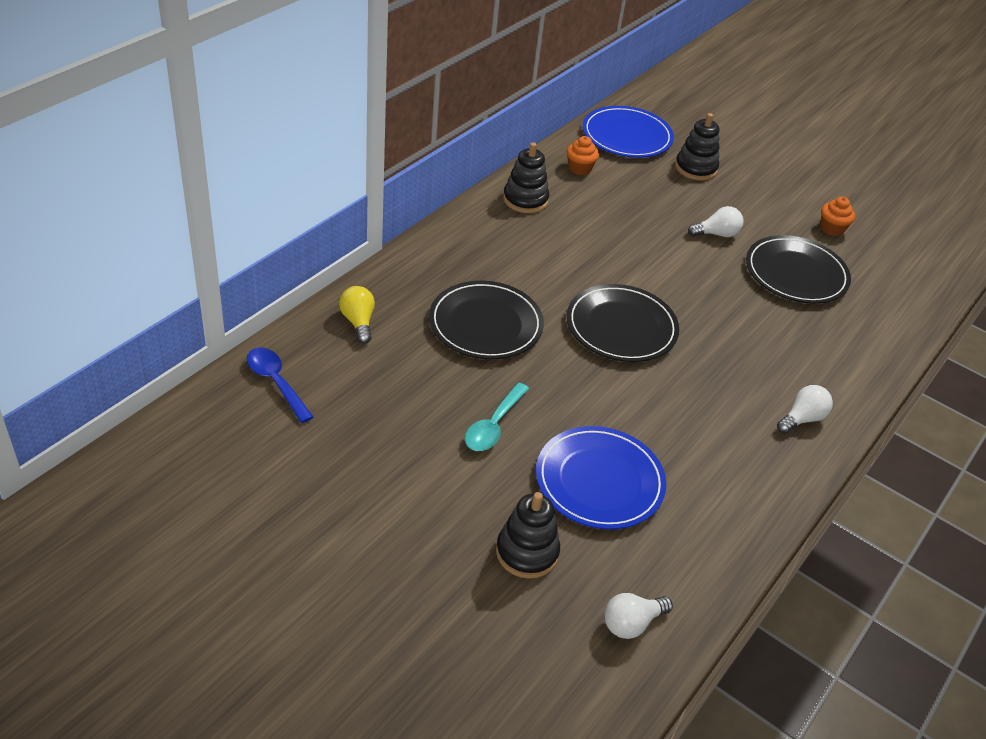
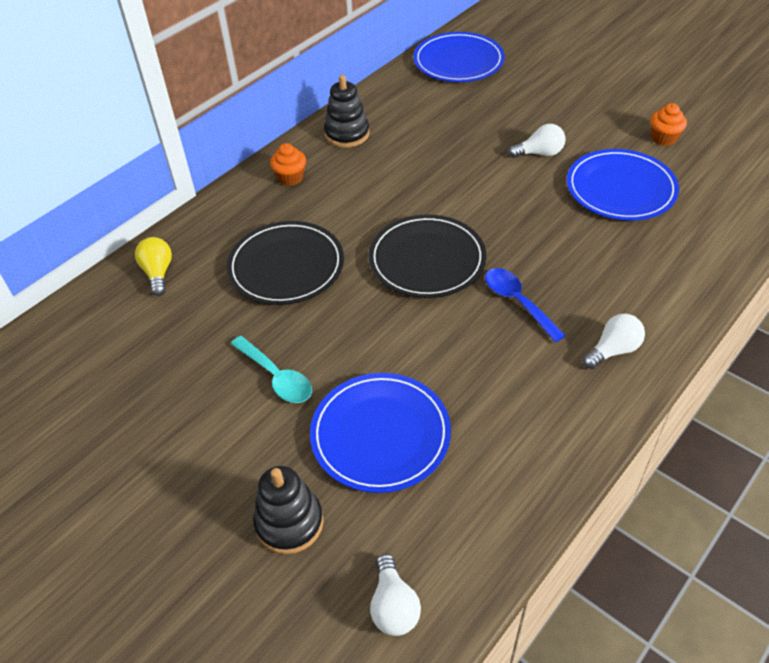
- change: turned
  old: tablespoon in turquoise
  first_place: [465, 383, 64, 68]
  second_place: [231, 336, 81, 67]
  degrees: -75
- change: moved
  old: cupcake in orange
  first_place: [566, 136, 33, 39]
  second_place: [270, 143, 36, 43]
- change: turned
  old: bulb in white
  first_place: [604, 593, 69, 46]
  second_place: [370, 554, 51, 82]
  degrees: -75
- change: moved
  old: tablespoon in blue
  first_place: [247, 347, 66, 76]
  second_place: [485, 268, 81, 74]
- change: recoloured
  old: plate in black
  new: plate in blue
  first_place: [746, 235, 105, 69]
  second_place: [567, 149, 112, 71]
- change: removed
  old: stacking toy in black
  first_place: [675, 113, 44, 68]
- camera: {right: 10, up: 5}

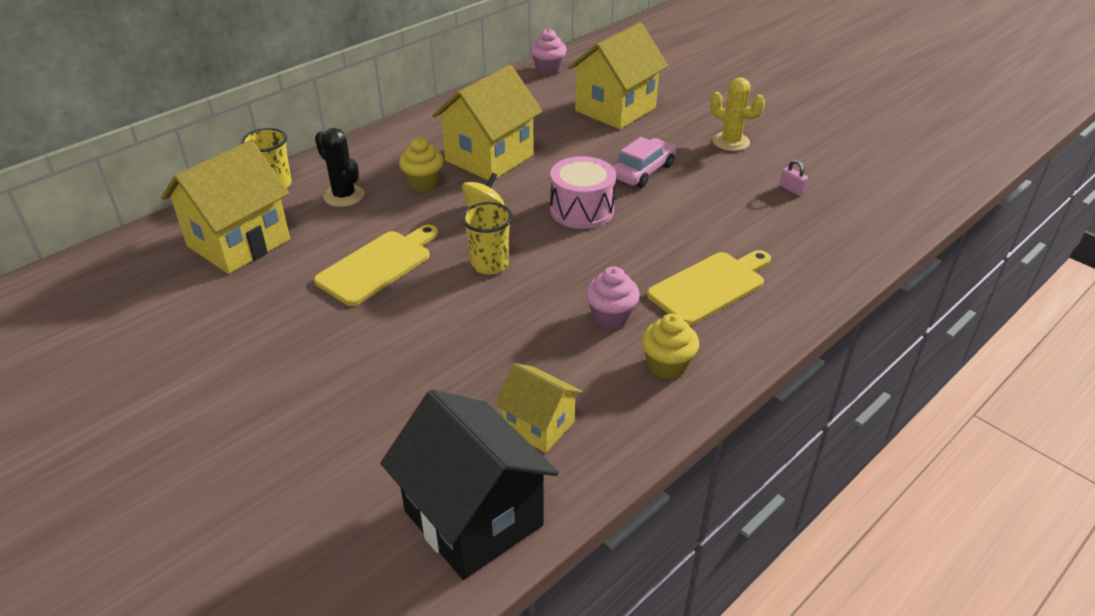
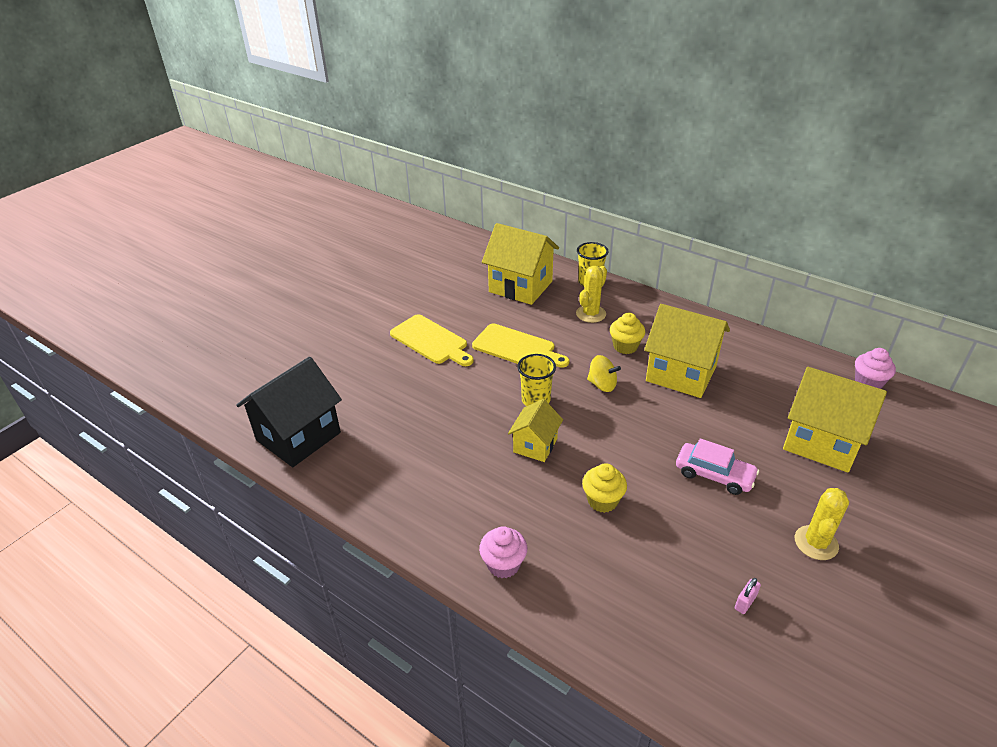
- change: moved
  old: cutting board in bright yellow
  first_place: [647, 250, 124, 76]
  second_place: [390, 314, 84, 52]
- change: moved
  old: cupcake in rose-pink
  first_place: [586, 266, 54, 63]
  second_place: [479, 526, 48, 52]
- change: moved
  old: house in bright yellow
  first_place: [495, 363, 87, 90]
  second_place: [508, 399, 55, 63]
- change: recoloured
  old: prickly plant in black
  new: prickly plant in bright yellow
  first_place: [315, 128, 49, 79]
  second_place: [576, 266, 31, 57]
- change: moved
  old: cupcake in bright yellow
  first_place: [641, 314, 58, 65]
  second_place: [582, 463, 45, 50]
- change: removed
  old: snare drum in rose-pink
  first_place: [550, 156, 66, 73]
- camera: {right: 80, up: 0}

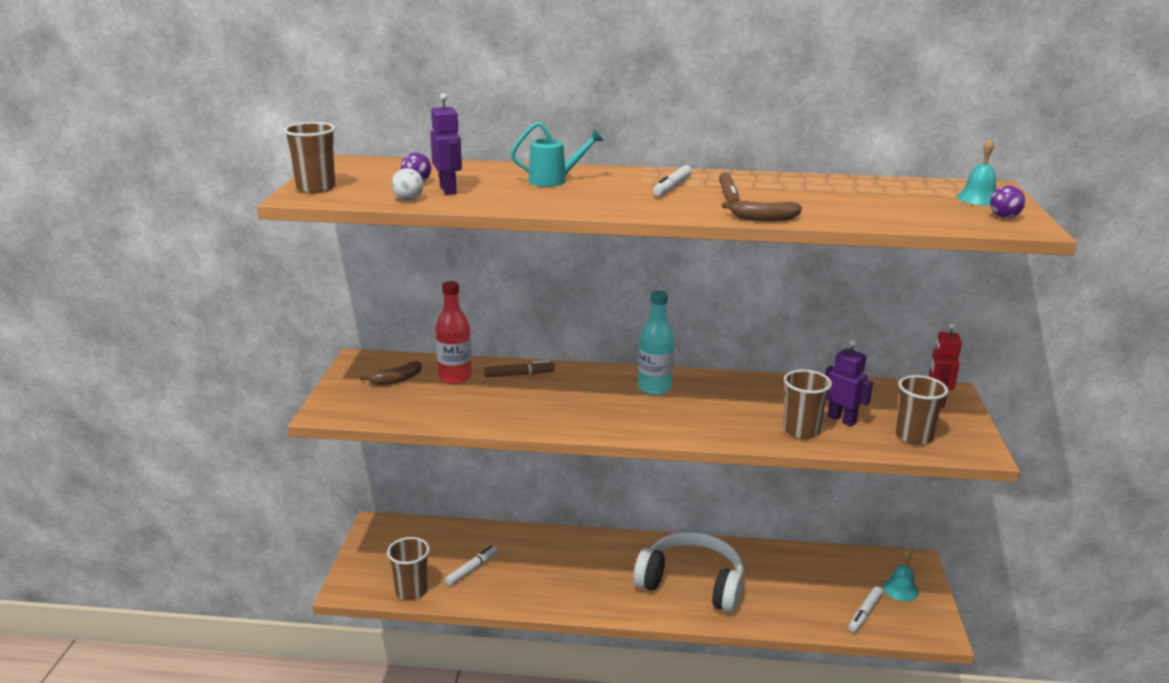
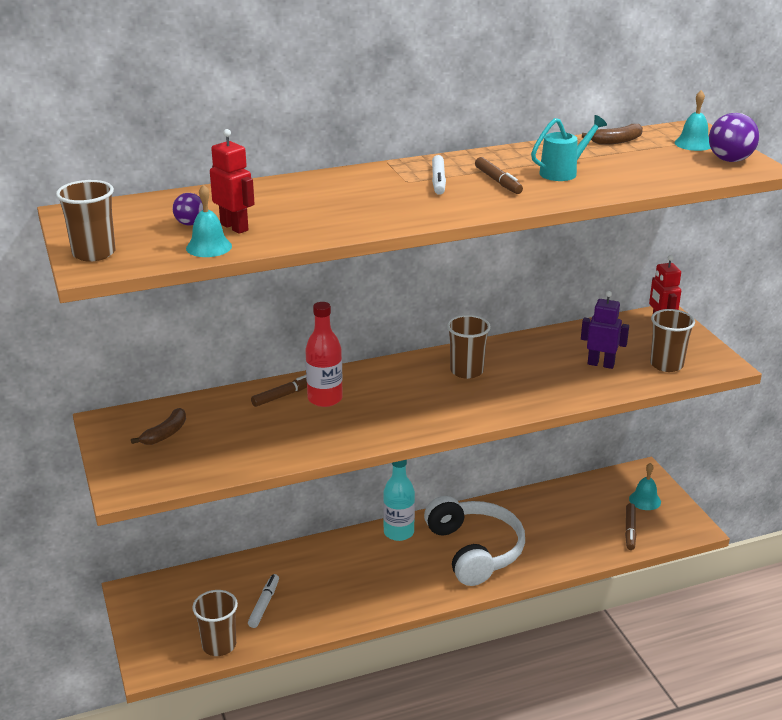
- change: replaced
  old: play ball in white
  new: school bell in turquoise
  first_place: [391, 168, 33, 32]
  second_place: [186, 184, 46, 73]
- change: recoloured
  old: robot in violet
  new: robot in scarlet
  first_place: [430, 93, 32, 102]
  second_place: [210, 129, 45, 105]
- change: moved
  old: bottle in scarlet
  first_place: [436, 281, 36, 103]
  second_place: [305, 302, 38, 105]
- change: moved
  old: bottle in turquoise
  first_place: [638, 291, 37, 104]
  second_place: [383, 460, 32, 81]
- change: turned
  old: headphones in white
  first_place: [634, 532, 110, 81]
  second_place: [424, 496, 101, 90]
  degrees: 75
- change: moved
  old: tumbler in brown
  first_place: [783, 370, 49, 69]
  second_place: [447, 315, 44, 64]
- change: moved
  old: watering can in turquoise
  first_place: [510, 122, 94, 65]
  second_place: [531, 115, 76, 66]
- change: moved
  old: banana fruit in brown
  first_place: [722, 201, 80, 20]
  second_place: [582, 124, 61, 21]
- change: recoloured
  old: marker in white
  new: marker in brown
  first_place: [848, 586, 35, 47]
  second_place: [625, 503, 12, 47]
- change: resized
  old: play ball in violet
  first_place: [990, 185, 35, 33]
  second_place: [709, 113, 50, 49]
  factor: 1.67
- camera: {right: -25, up: 5}

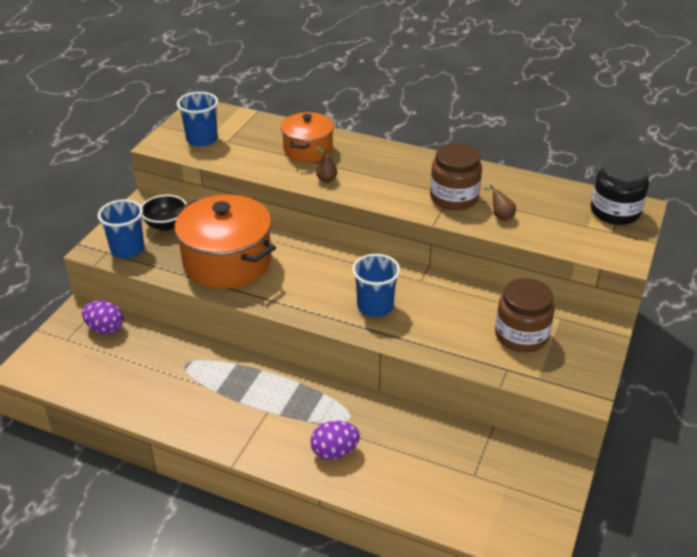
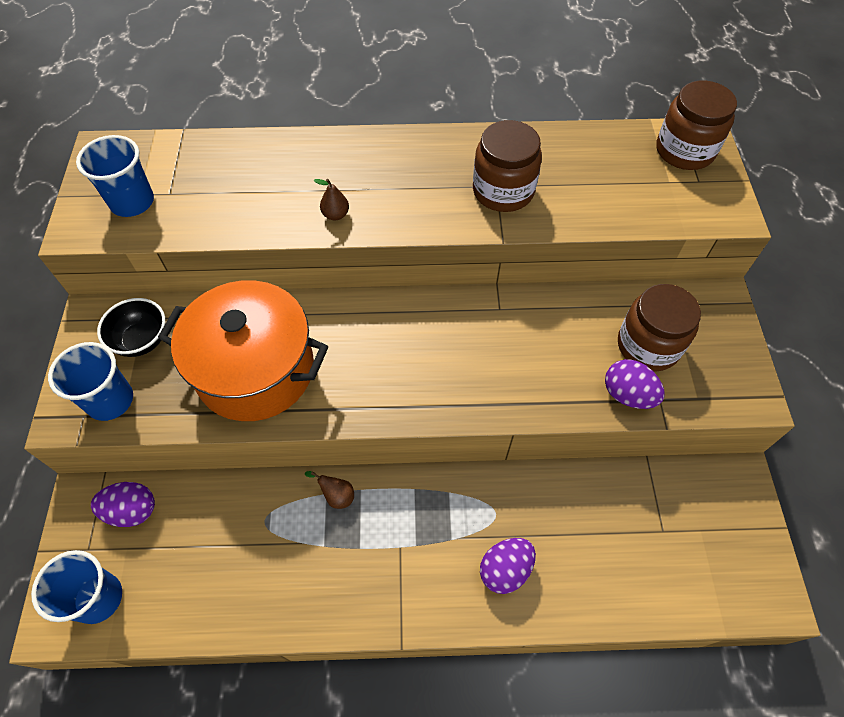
- change: moved
  old: tumbler in blue
  first_place: [352, 254, 48, 63]
  second_place: [31, 550, 91, 74]
- change: moved
  old: toy pear in brown
  first_place: [485, 185, 31, 36]
  second_place: [305, 471, 49, 38]
- change: added
  new: toy egg in violet
  second_place: [605, 359, 60, 50]
- change: recoloured
  old: jar in black
  new: jar in brown
  first_place: [591, 156, 58, 69]
  second_place: [656, 81, 81, 89]
- change: removed
  old: cooking pot in orange
  first_place: [281, 112, 53, 50]
- camera: {right: -25, up: 20}

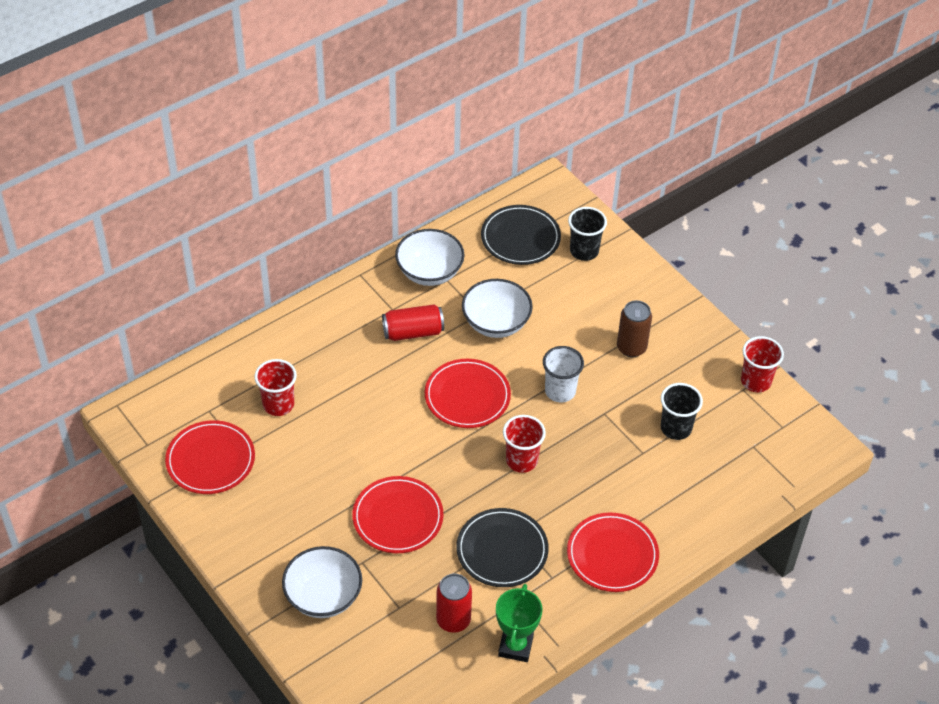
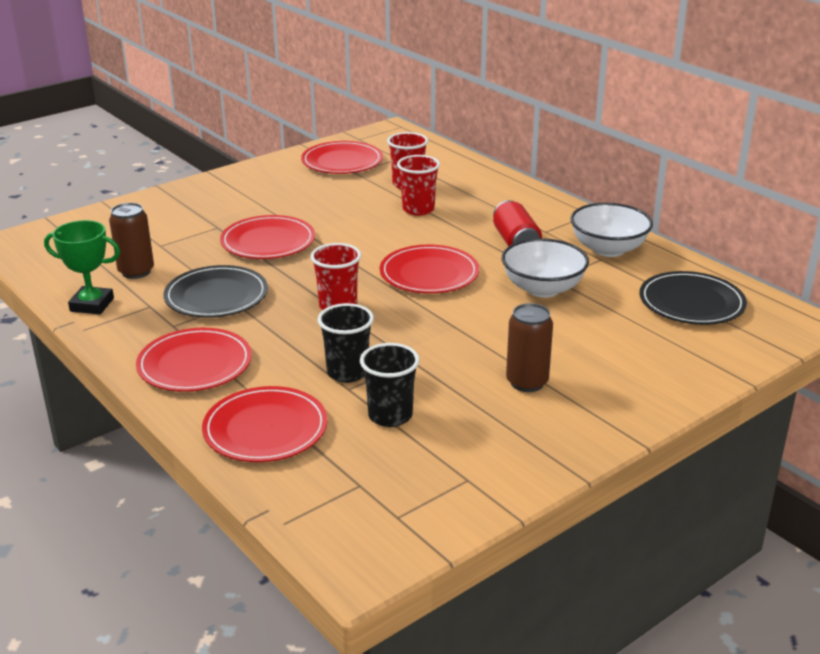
- change: recoloured
  old: tin in scarlet
  new: tin in brown
  first_place: [436, 574, 36, 59]
  second_place: [109, 203, 45, 76]
- change: added
  new: plate in scarlet
  second_place: [202, 386, 126, 76]
- change: moved
  old: tumbler in black
  first_place: [568, 207, 39, 54]
  second_place: [317, 303, 57, 80]
- change: moved
  old: tumbler in scarlet
  first_place: [741, 336, 43, 56]
  second_place: [397, 155, 43, 61]
- change: removed
  old: bowl in white
  first_place: [282, 546, 80, 72]
- change: removed
  old: tumbler in white
  first_place: [543, 346, 41, 56]
- camera: {right: 90, up: -20}

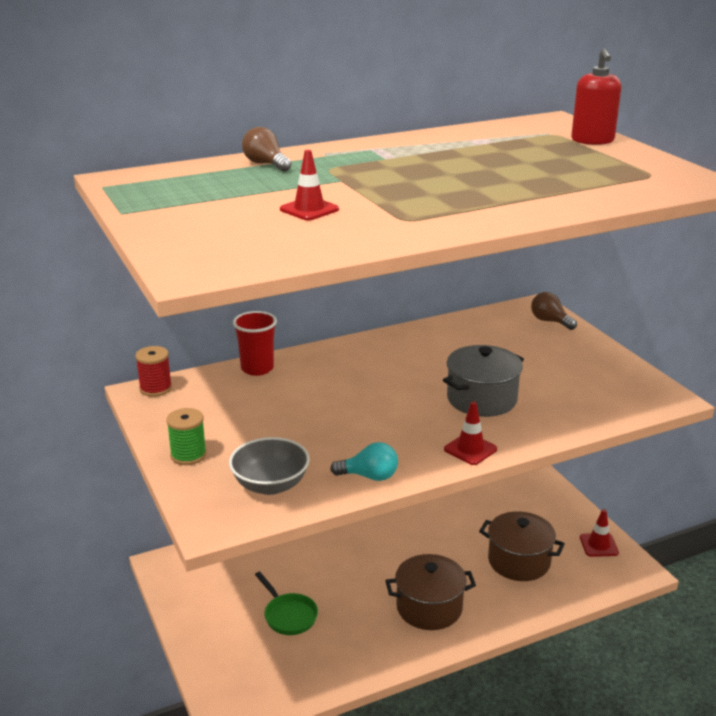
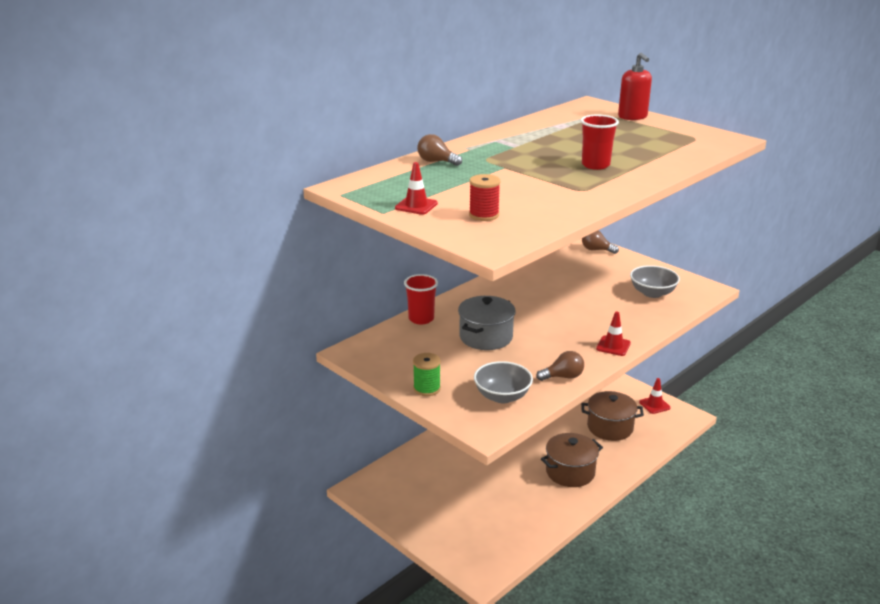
- change: moved
  old: road cone in scarlet
  first_place: [280, 150, 59, 70]
  second_place: [395, 162, 43, 53]
- change: moved
  old: cooking pot in gray
  first_place: [443, 345, 81, 72]
  second_place: [458, 296, 58, 54]
- change: moved
  old: reel of thread in scarlet
  first_place: [135, 346, 37, 51]
  second_place: [469, 174, 31, 47]
- change: recoloured
  old: bulb in turquoise
  new: bulb in brown
  first_place: [330, 442, 68, 39]
  second_place: [536, 351, 48, 30]
- change: added
  new: tumbler in scarlet
  second_place: [581, 114, 38, 56]
- change: added
  new: bowl in gray
  second_place: [630, 265, 50, 33]
- change: removed
  old: skillet in green
  first_place: [255, 572, 63, 63]
- camera: {right: -20, up: 0}

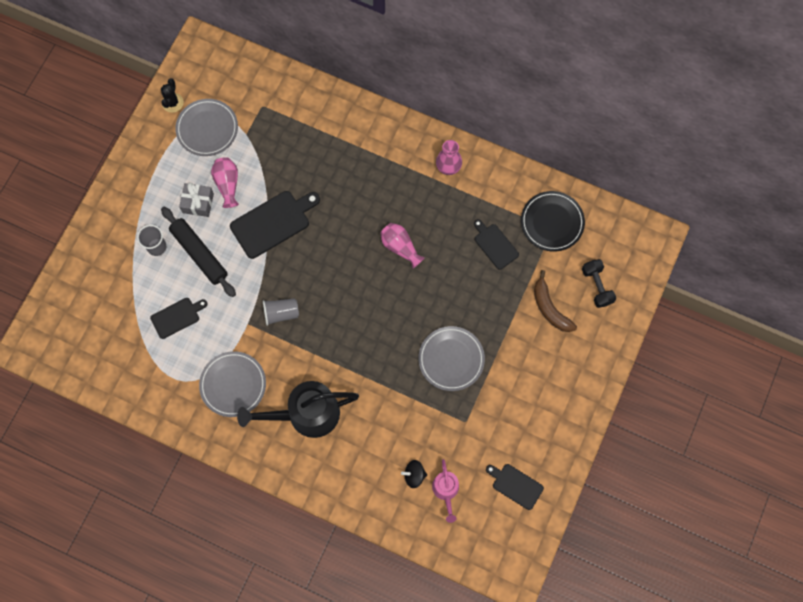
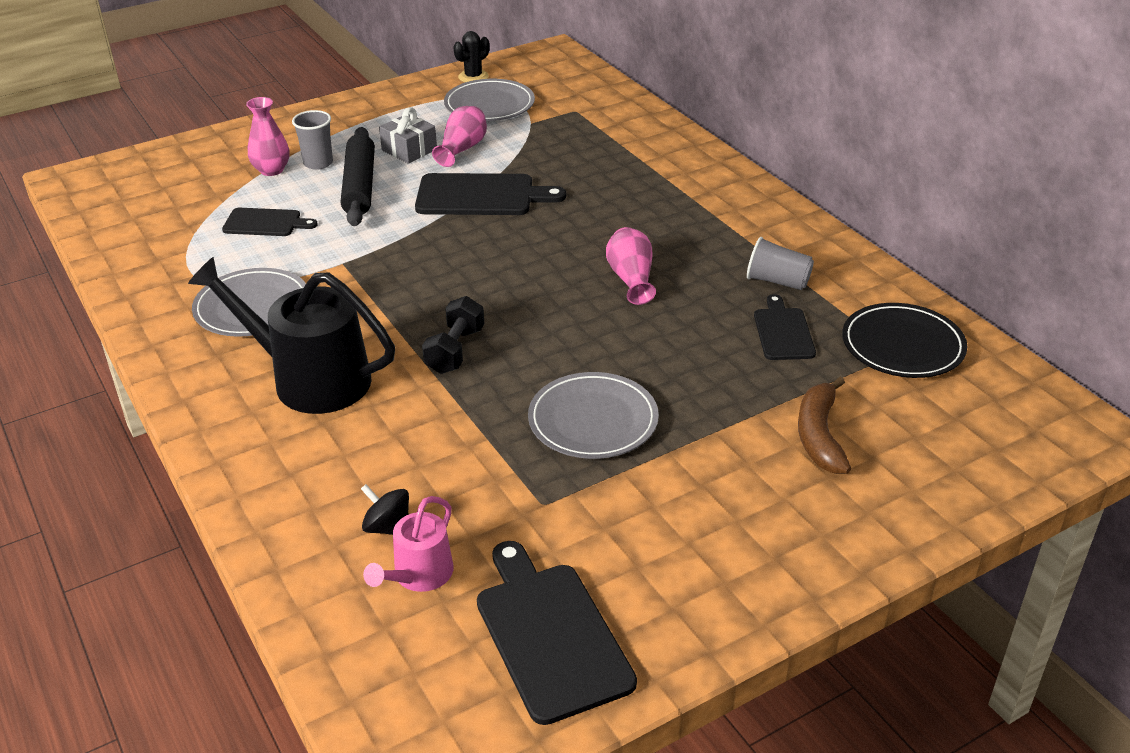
- change: moved
  old: vase in rose-pink
  first_place: [436, 140, 26, 35]
  second_place: [246, 97, 44, 79]
- change: moved
  old: dumbbell in black
  first_place: [582, 259, 34, 49]
  second_place: [422, 296, 63, 78]
- change: resized
  old: cutting board in black
  first_place: [486, 464, 58, 46]
  second_place: [477, 541, 160, 184]
  factor: 1.66
- change: moved
  old: tumbler in gray
  first_place: [263, 298, 36, 28]
  second_place: [747, 237, 67, 53]
- camera: {right: 35, up: -35}

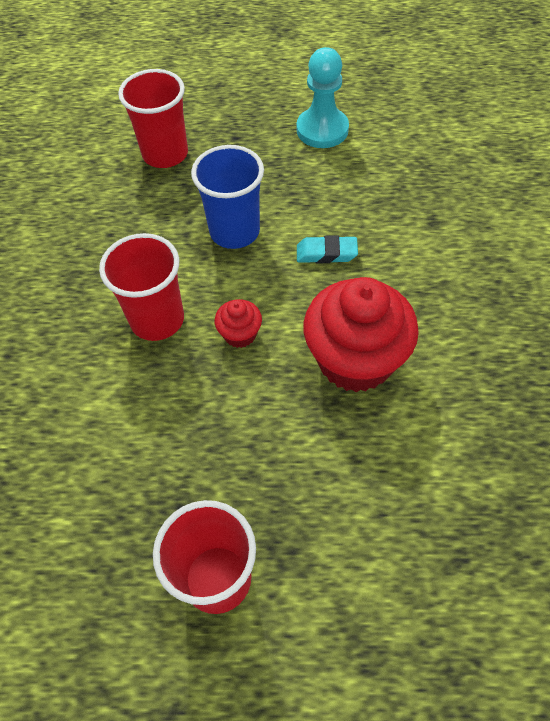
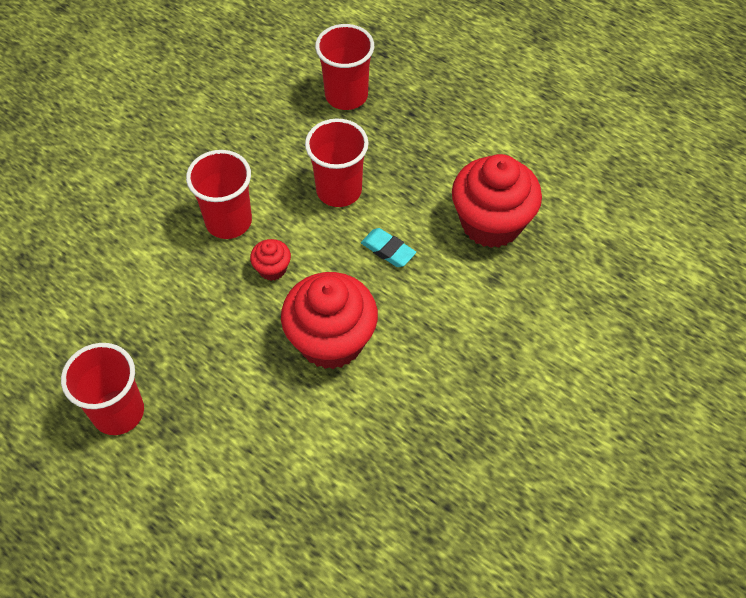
- change: recoloured
  old: tumbler in blue
  new: tumbler in scarlet
  first_place: [191, 145, 73, 104]
  second_place: [305, 118, 64, 89]
- change: added
  new: cupcake in scarlet
  second_place: [452, 154, 90, 94]
- change: removed
  old: chess pawn in turquoise
  first_place: [297, 47, 52, 101]
- camera: {right: 35, up: 0}

